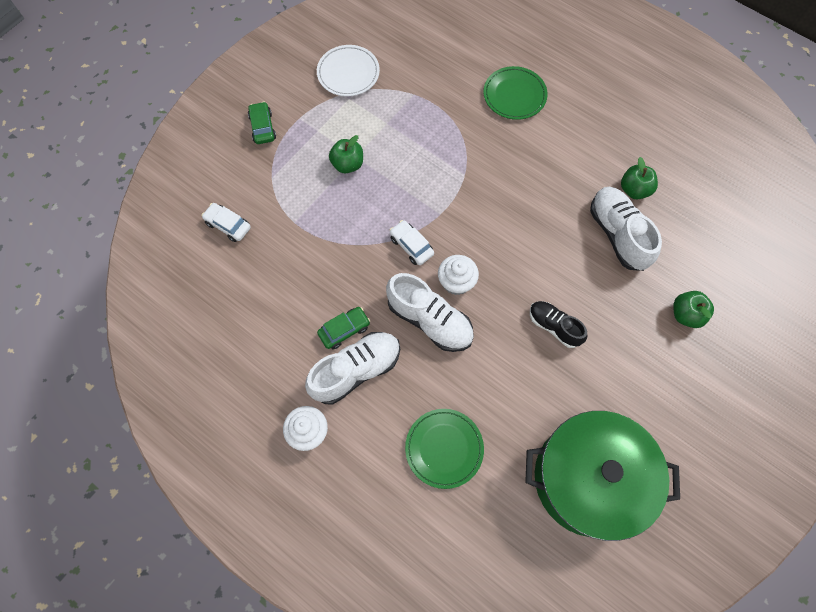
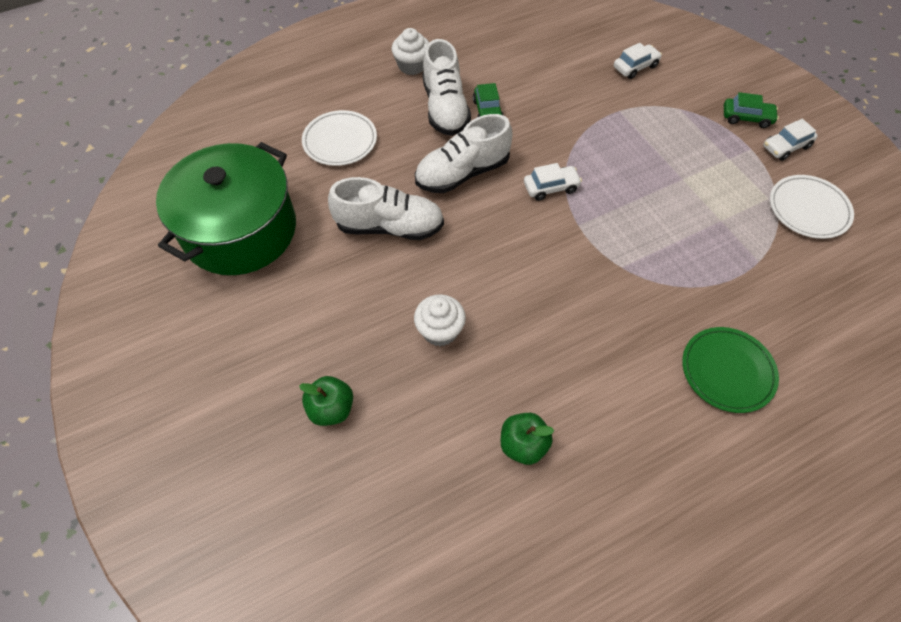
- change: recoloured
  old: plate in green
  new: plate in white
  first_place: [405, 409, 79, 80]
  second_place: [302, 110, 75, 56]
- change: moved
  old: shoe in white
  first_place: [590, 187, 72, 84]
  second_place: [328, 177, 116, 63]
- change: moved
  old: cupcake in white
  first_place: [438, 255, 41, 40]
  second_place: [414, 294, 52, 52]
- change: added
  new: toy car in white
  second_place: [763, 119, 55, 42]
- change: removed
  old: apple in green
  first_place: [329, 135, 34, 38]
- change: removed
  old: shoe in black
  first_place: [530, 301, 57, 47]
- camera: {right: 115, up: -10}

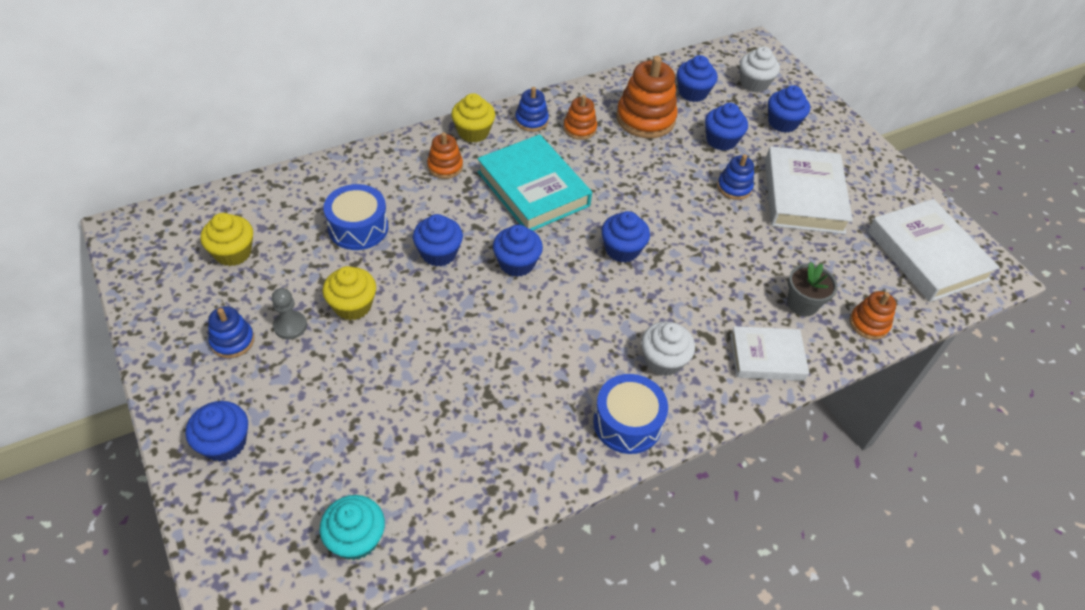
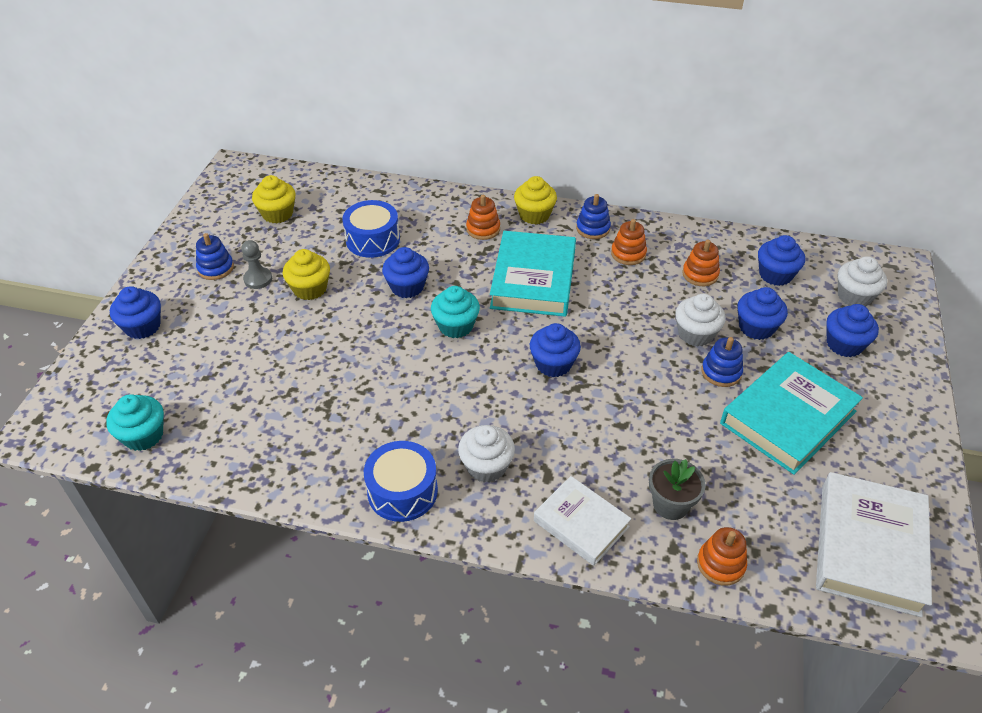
- change: recoloured
  old: cupcake in blue
  new: cupcake in turquoise
  first_place: [493, 225, 50, 52]
  second_place: [431, 286, 49, 52]
- change: added
  new: cupcake in white
  second_place: [675, 294, 51, 53]
- change: resized
  old: stacking toy in orange
  first_place: [616, 56, 62, 82]
  second_place: [682, 239, 38, 47]
  factor: 0.55
- change: recoloured
  old: hardback in white
  new: hardback in turquoise
  first_place: [765, 146, 88, 88]
  second_place: [720, 352, 143, 123]
- camera: {right: 45, up: -5}

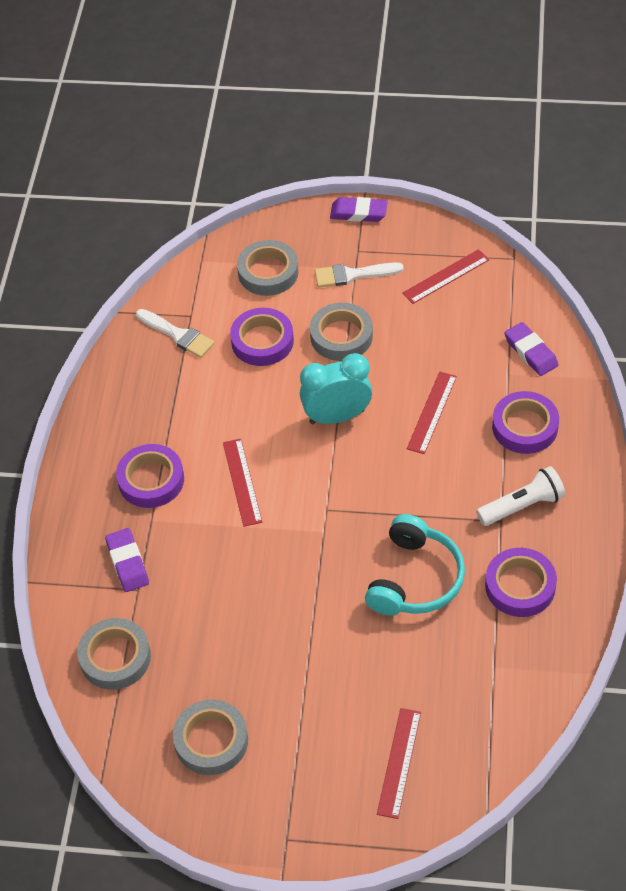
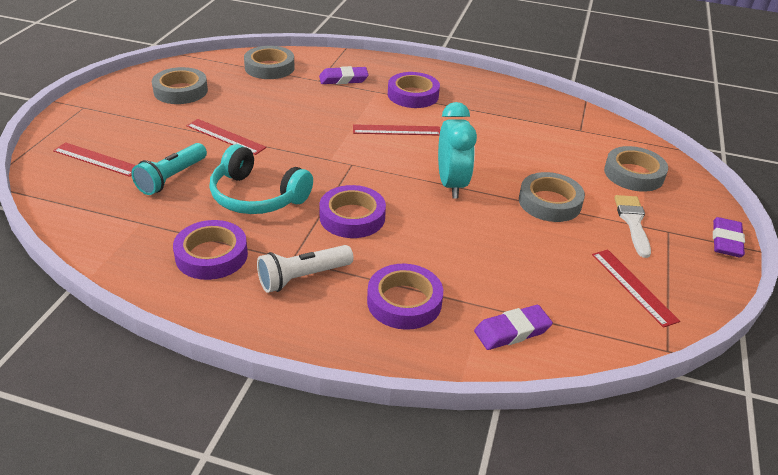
- change: added
  new: torch in turquoise
  second_place: [132, 143, 75, 52]
- change: moved
  old: ruler in scarlet
  first_place: [407, 371, 50, 83]
  second_place: [187, 119, 80, 36]
- change: turned
  old: torch in white
  first_place: [476, 466, 89, 60]
  second_place: [257, 245, 96, 48]
  degrees: 75
- change: moved
  old: sticky tape in violet
  first_place: [230, 308, 64, 58]
  second_place: [319, 185, 67, 53]
- change: removed
  old: paintbrush in white
  first_place: [136, 309, 78, 49]
- camera: {right: 95, up: -15}

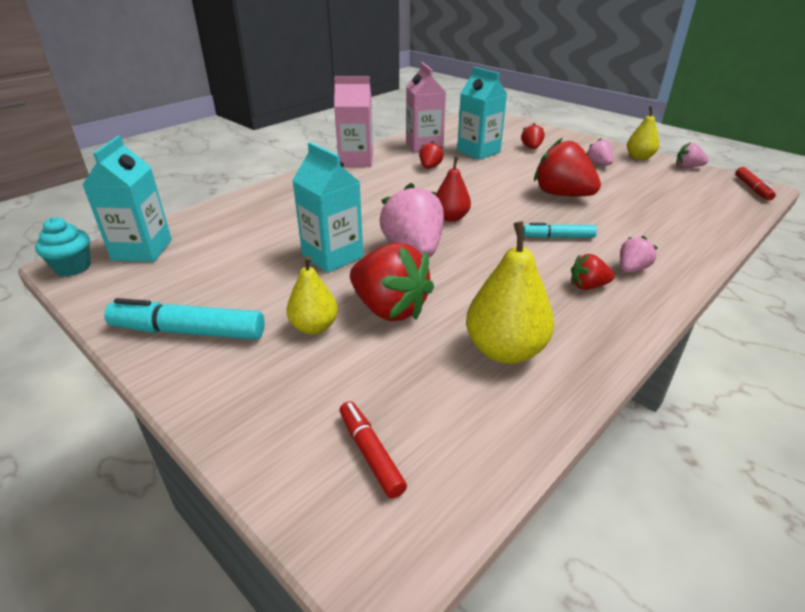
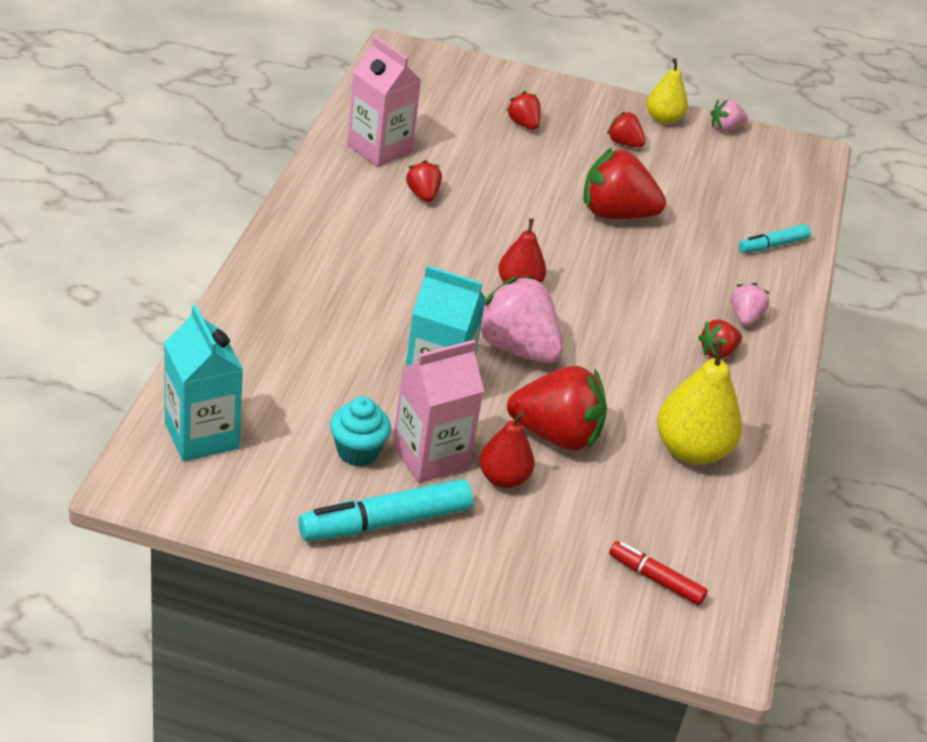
- change: moved
  old: cupcake in turquoise
  first_place: [35, 217, 56, 59]
  second_place: [330, 397, 61, 69]
- change: moved
  old: juice carton in rose-pink
  first_place: [334, 76, 39, 91]
  second_place: [393, 340, 91, 143]
- change: recoloured
  old: toy pear in bright yellow
  new: toy pear in scarlet
  first_place: [286, 256, 52, 78]
  second_place: [480, 412, 55, 76]
- change: recoloured
  old: strawberry in rose-pink
  new: strawberry in scarlet
  first_place: [586, 138, 27, 27]
  second_place: [607, 112, 39, 35]
- change: moved
  old: marker in turquoise
  first_place: [523, 223, 74, 15]
  second_place: [739, 225, 72, 28]
- change: removed
  old: juice carton in turquoise
  first_place: [457, 67, 50, 93]
- change: removed
  old: marker in scarlet
  first_place: [735, 167, 41, 34]
- camera: {right: -35, up: 5}

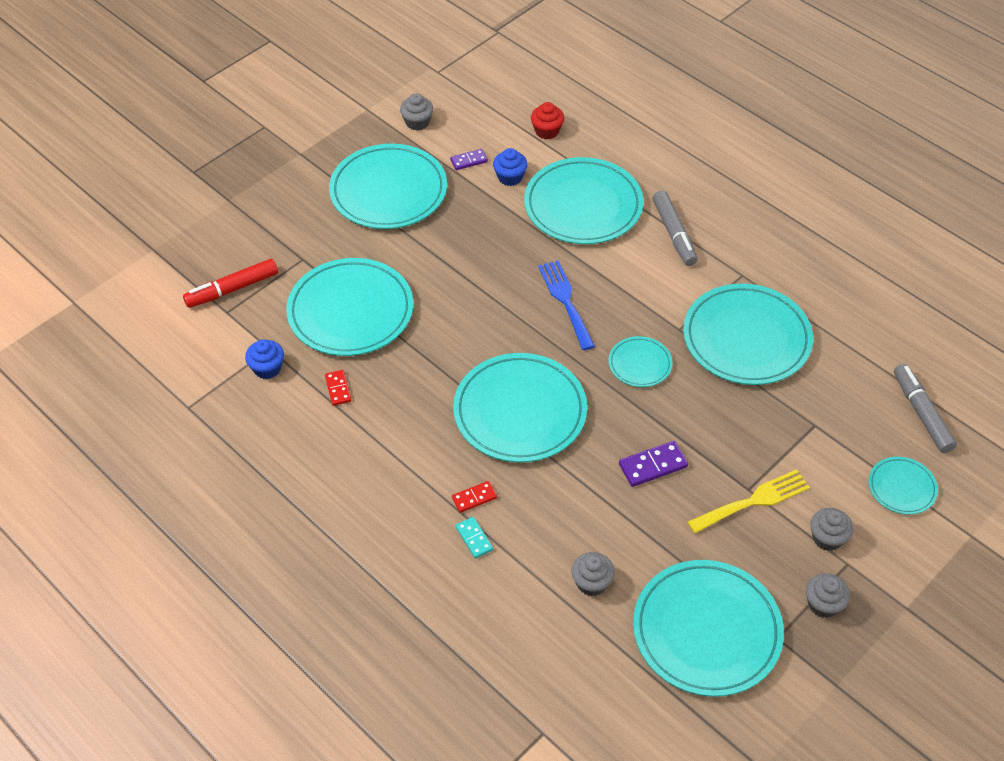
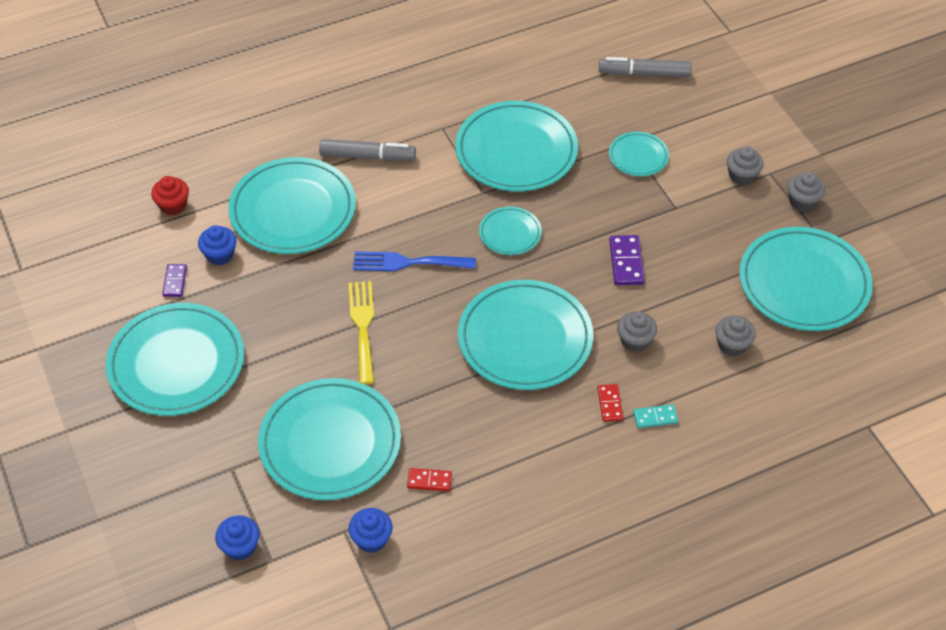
- change: replaced
  old: marker in scarlet
  new: cupcake in blue
  first_place: [183, 259, 95, 49]
  second_place: [215, 515, 45, 46]
- change: moved
  old: fork in bright yellow
  first_place: [688, 469, 122, 64]
  second_place: [349, 281, 25, 103]
- change: moved
  old: plate in turquoise
  first_place: [869, 457, 69, 58]
  second_place: [609, 132, 60, 44]
- change: moved
  old: cupcake in gray
  first_place: [400, 93, 33, 38]
  second_place: [617, 311, 40, 41]
- camera: {right: -70, up: 0}

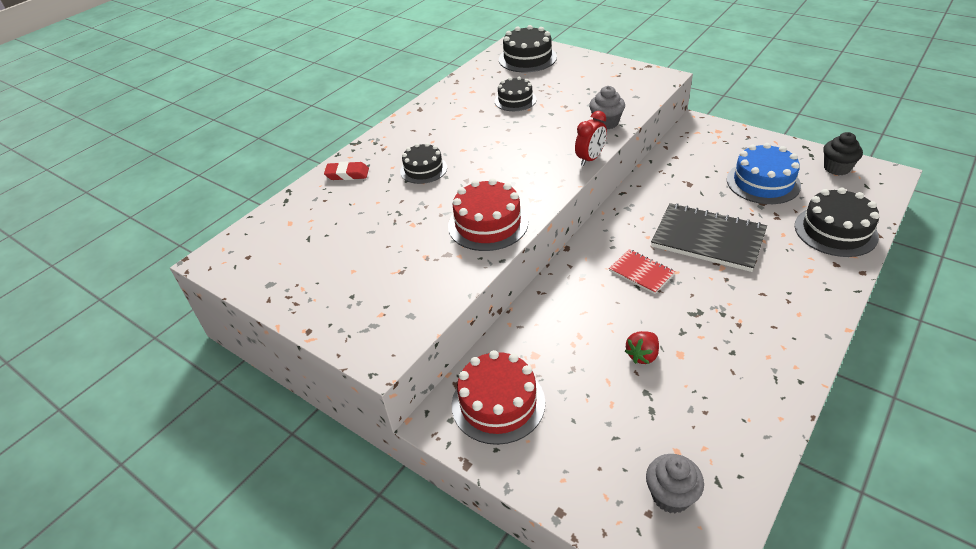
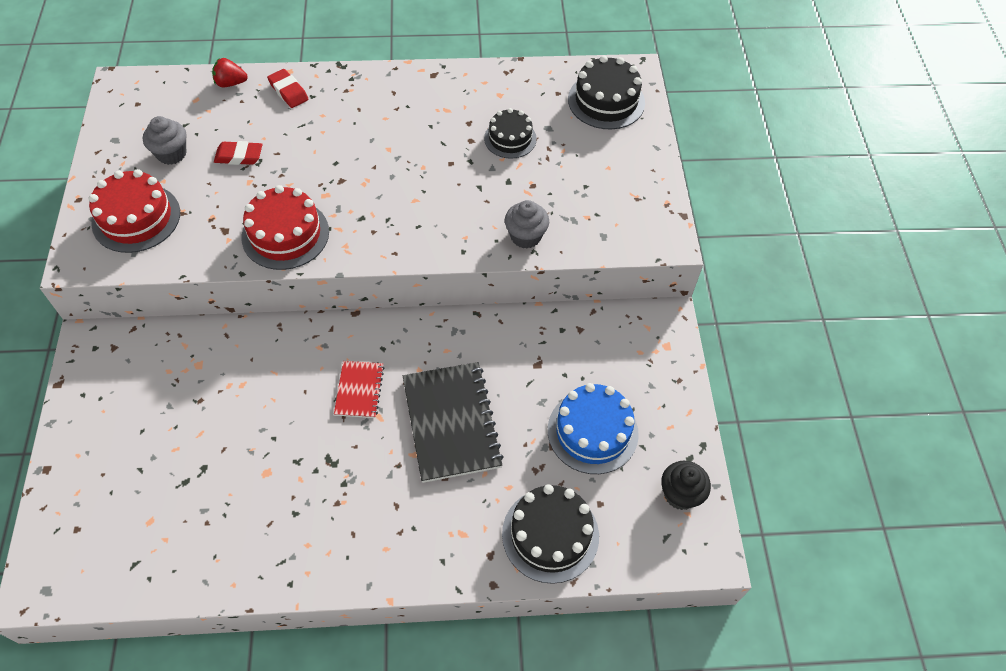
- change: moved
  old: gateau in scarlet
  first_place: [452, 350, 93, 95]
  second_place: [89, 169, 91, 84]
- change: moved
  old: cupcake in gray
  first_place: [646, 454, 58, 59]
  second_place: [143, 116, 43, 49]
- change: moved
  old: strawberry in scarlet
  first_place: [625, 331, 34, 33]
  second_place: [212, 58, 36, 29]
- change: added
  new: pencil eraser in scarlet
  second_place: [214, 141, 48, 24]
- change: removed
  old: gateau in black
  first_place: [400, 143, 47, 41]
- change: removed
  old: clock in scarlet
  first_place: [575, 111, 32, 55]
- camera: {right: 45, up: 15}

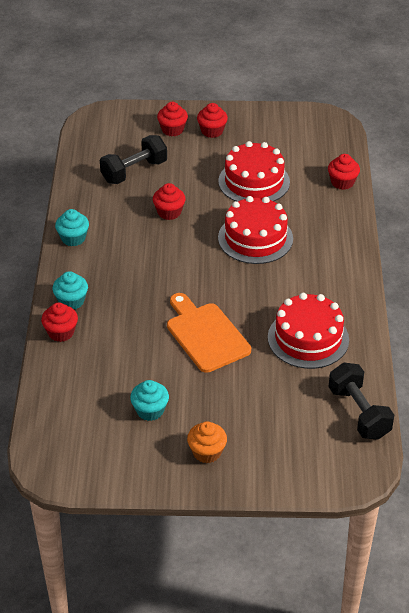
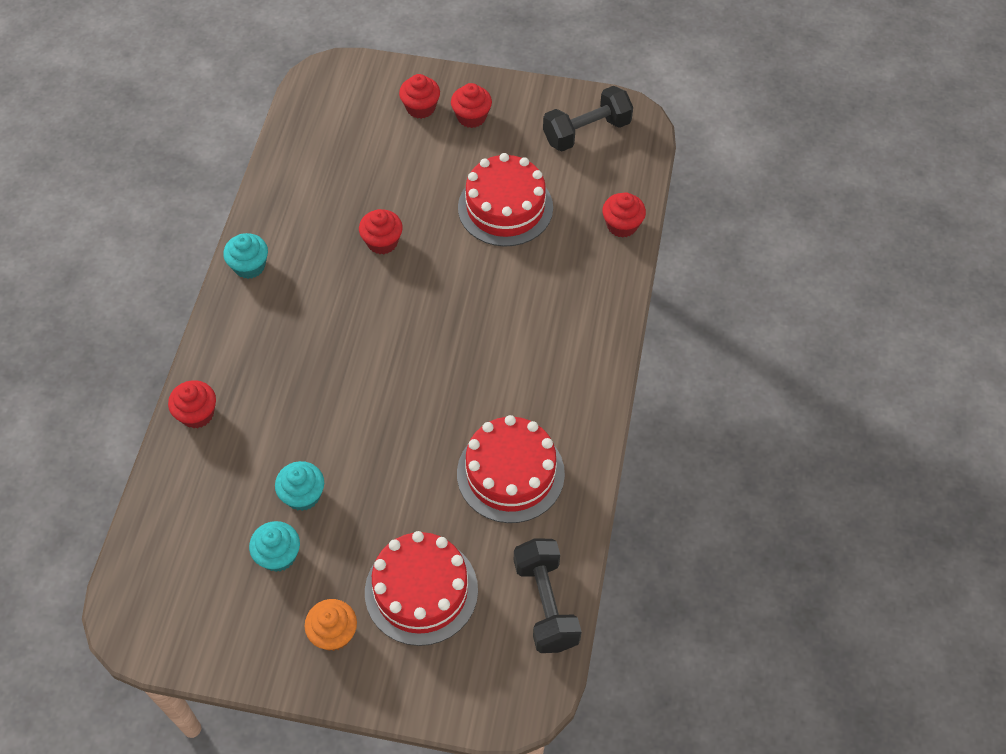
- change: moved
  old: cupcake in turquoise
  first_place: [52, 271, 36, 38]
  second_place: [275, 461, 49, 50]
- change: moved
  old: gateau in scarlet
  first_place: [218, 196, 75, 68]
  second_place: [365, 531, 113, 115]
- change: moved
  old: dumbbell in black
  first_place: [100, 135, 67, 49]
  second_place: [543, 86, 90, 65]
- change: removed
  old: cutting board in orange
  first_place: [167, 293, 84, 80]
- camera: {right: 10, up: 15}

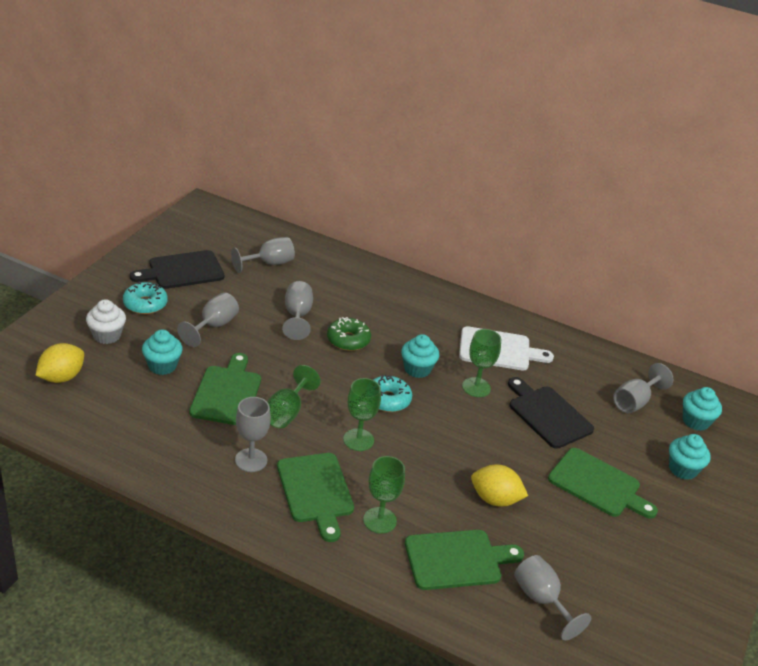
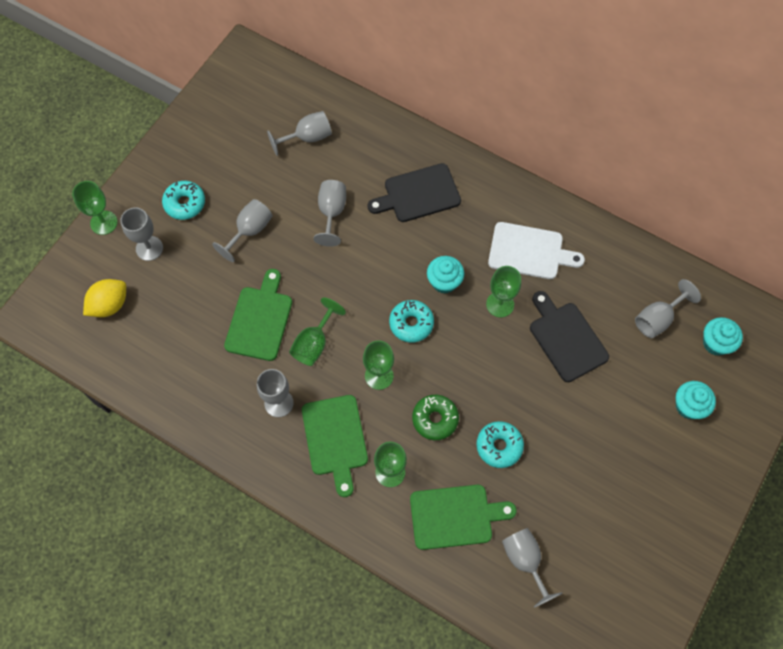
- change: added
  new: wine glass in green
  second_place: [72, 181, 46, 54]
- change: replaced
  old: cupcake in white
  new: wine glass in gray
  first_place: [86, 299, 40, 45]
  second_place: [120, 207, 43, 54]
- change: moved
  old: cutting board in black
  first_place: [130, 250, 94, 39]
  second_place: [367, 163, 94, 59]
- change: moved
  old: glazed donut in green
  first_place: [327, 317, 44, 34]
  second_place: [412, 395, 47, 45]
- change: replaced
  old: toy lemon in bright yellow
  new: glazed donut in turquoise
  first_place: [471, 465, 57, 42]
  second_place: [476, 421, 48, 47]
- change: removed
  old: cupcake in turquoise
  first_place: [142, 330, 41, 45]
- change: removed
  old: cutting board in green
  first_place: [548, 448, 110, 71]
- camera: {right: 10, up: 30}

